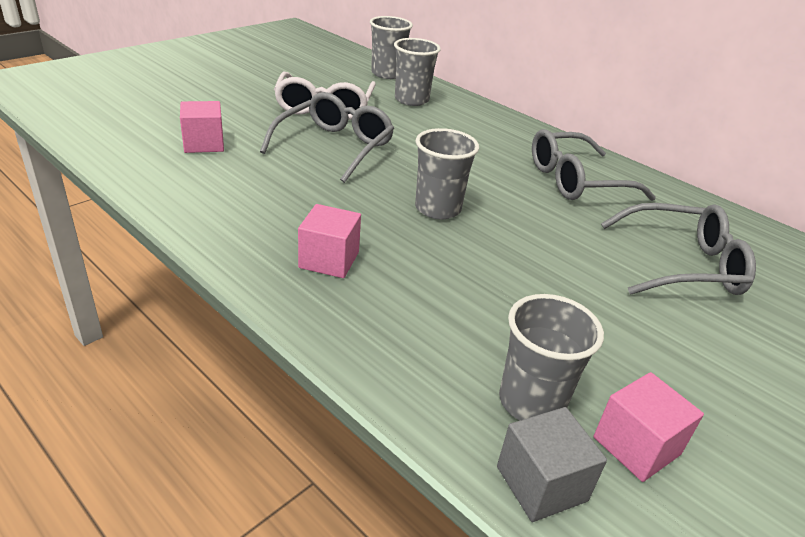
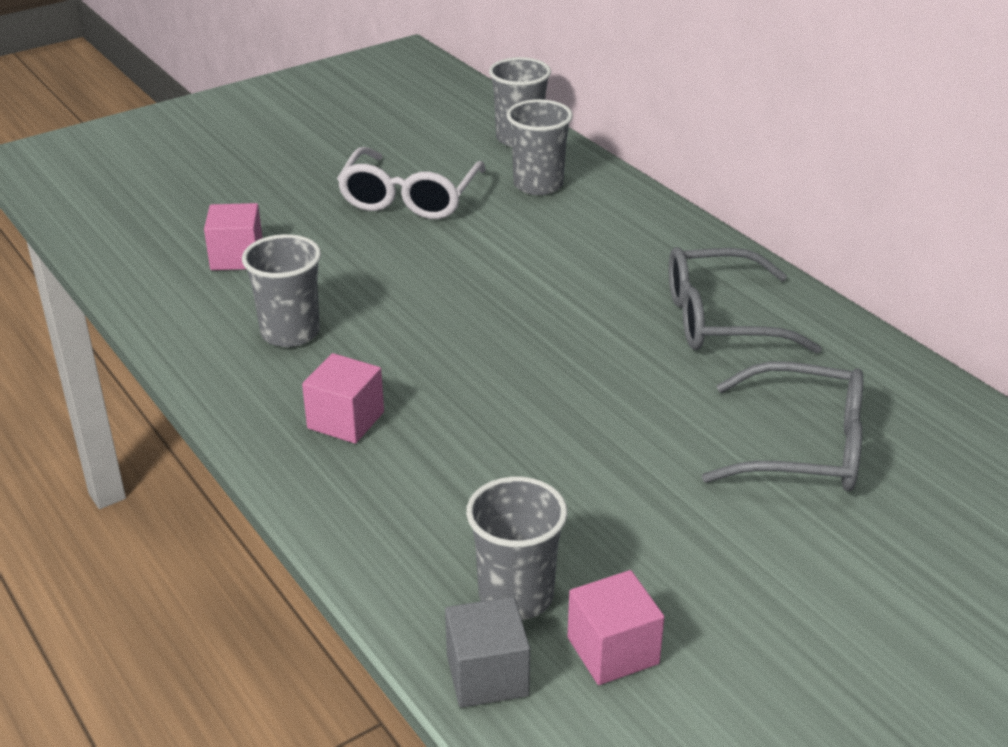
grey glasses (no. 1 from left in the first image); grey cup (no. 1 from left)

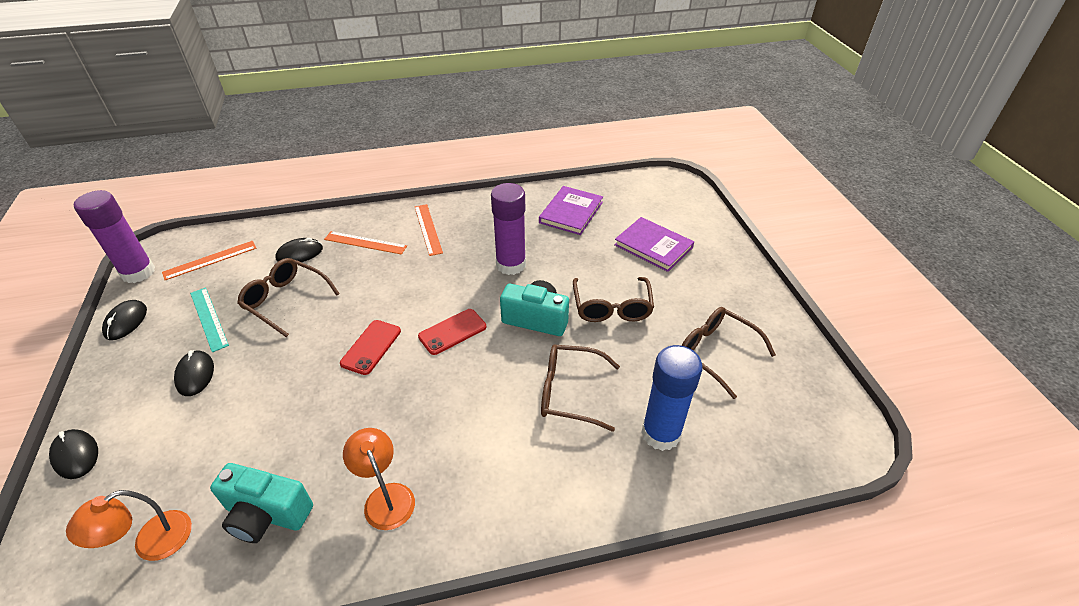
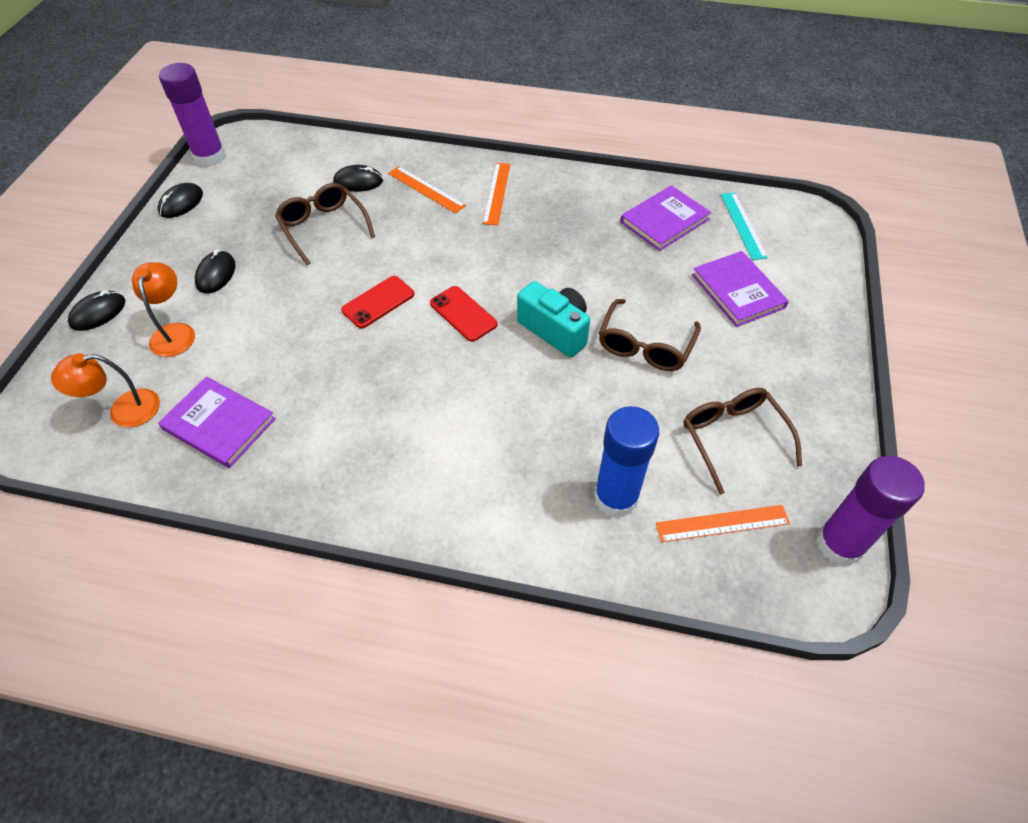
black mouse (no. 1 from left); orange ruler (no. 3 from left); turquoise ruler; purple book (no. 1 from left); orange lamp (no. 2 from left); red phone (no. 2 from left); purple glue stick (no. 2 from left); brown glasses (no. 2 from left in the first image)

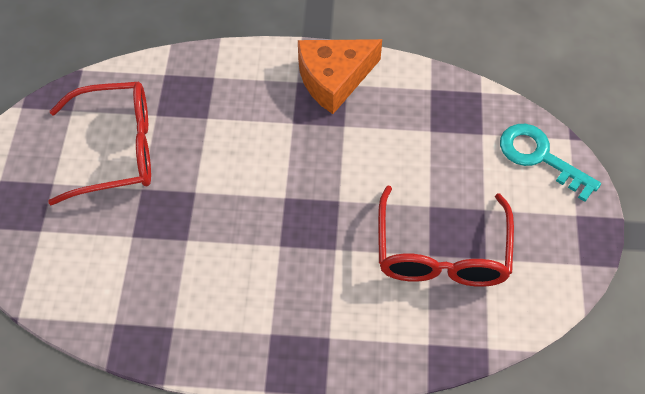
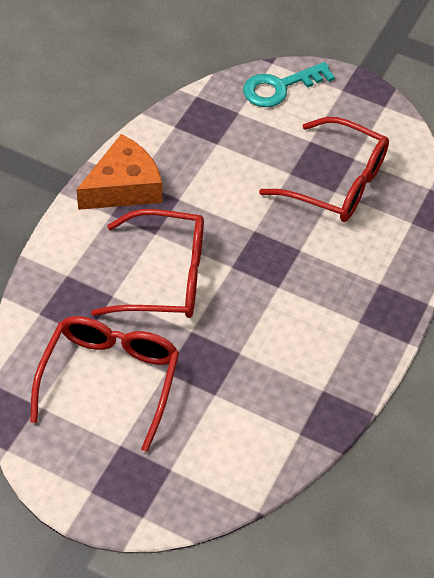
orange cheese; red glasses (no. 2 from left)

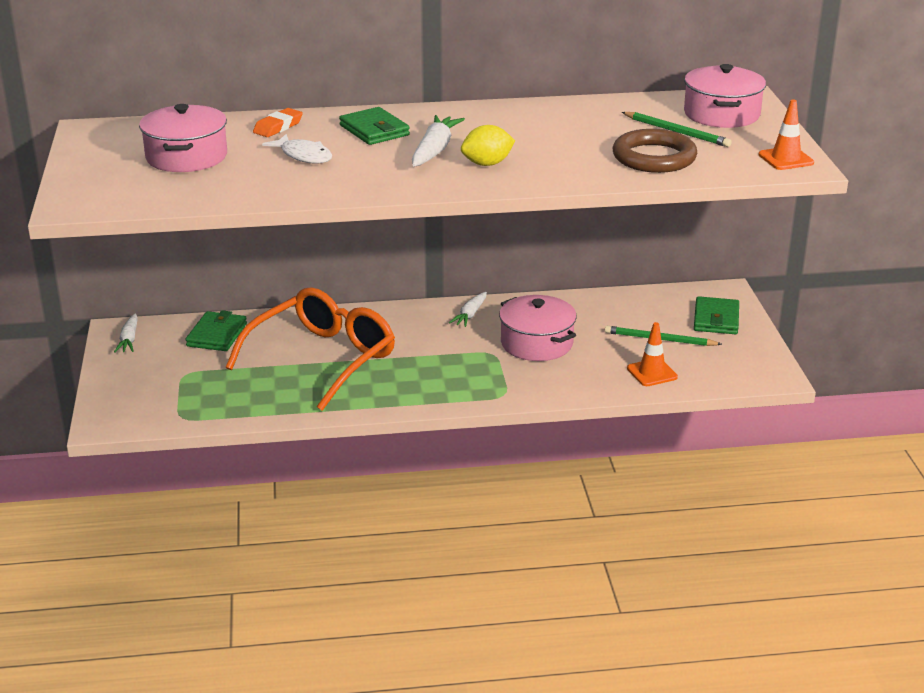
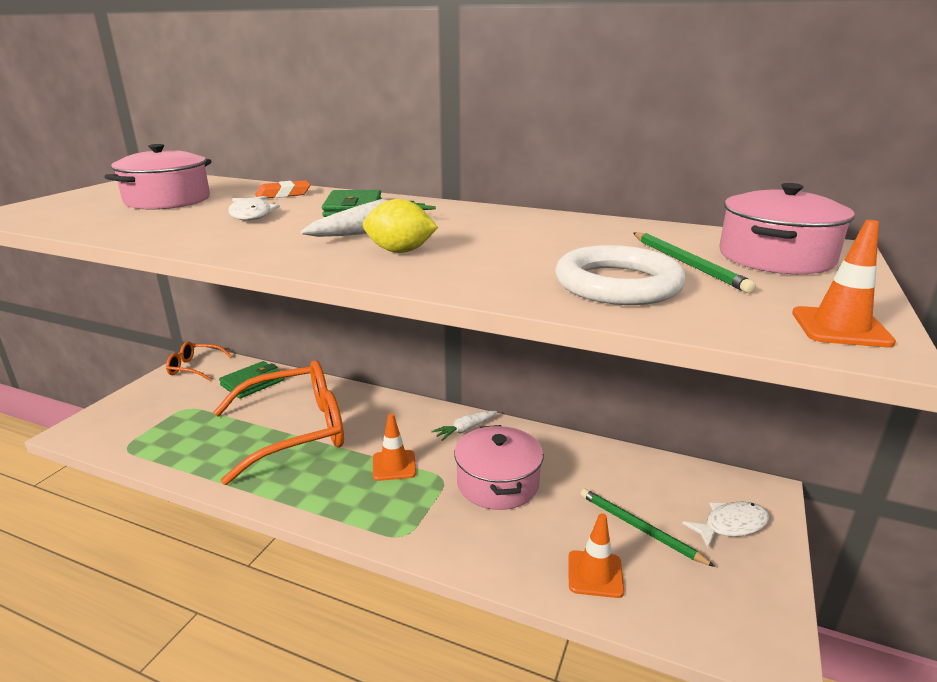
orange glasses (no. 1 from left); white ring; white fish (no. 2 from left); orange traffic cone (no. 1 from left)

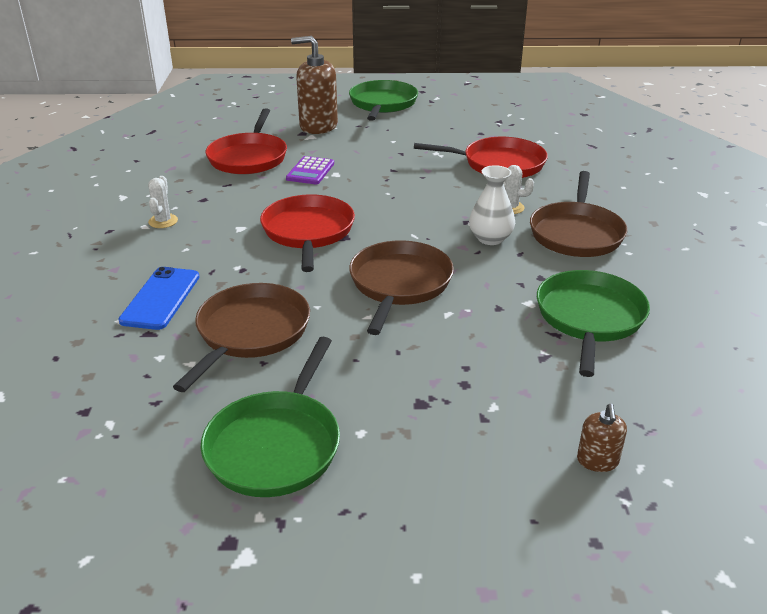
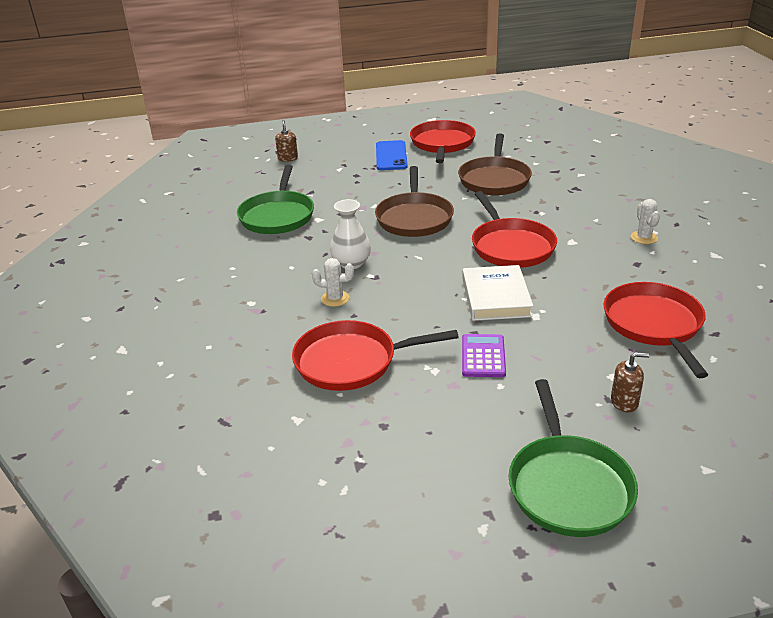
blue phone; red pan (no. 2 from left); purple calculator; brown soap dispenser (no. 2 from left); brown pan (no. 3 from left in the first image); white book

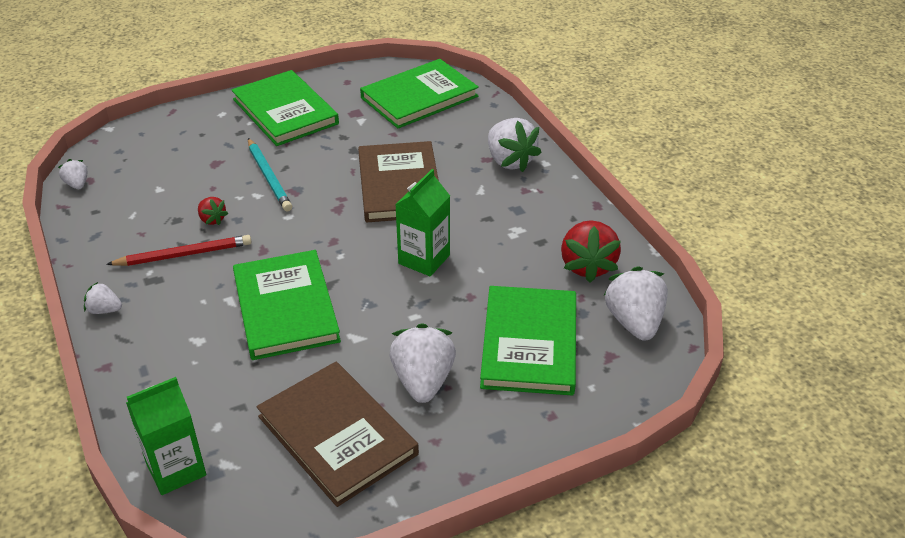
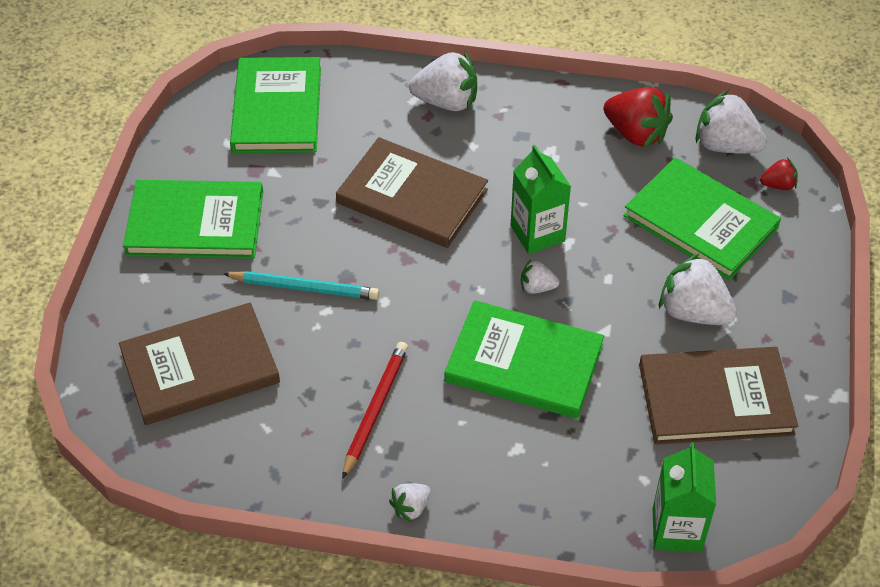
white strawberry (no. 3 from left); red strawberry (no. 2 from left); brown book (no. 1 from left)

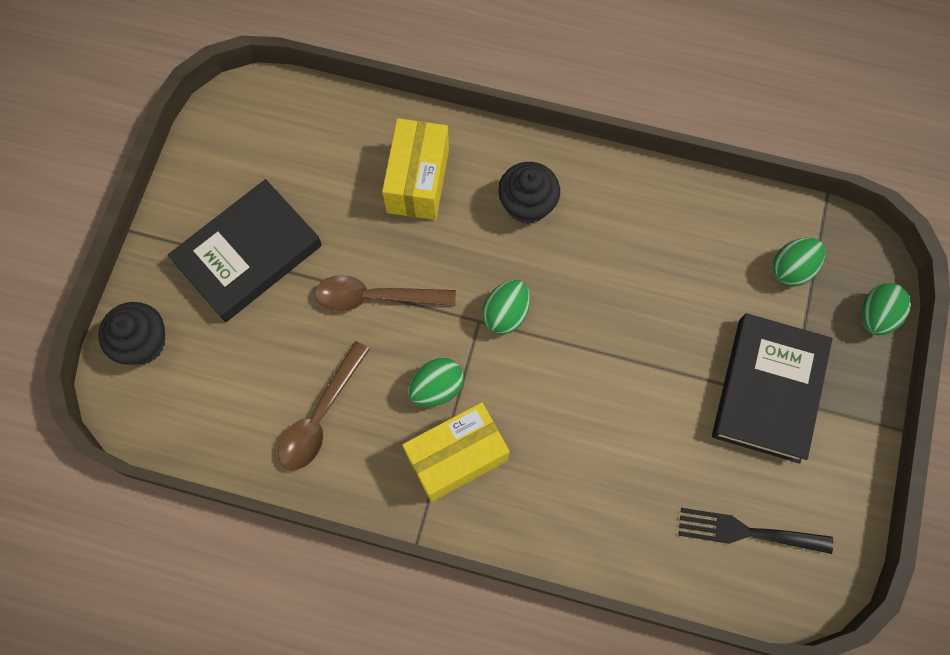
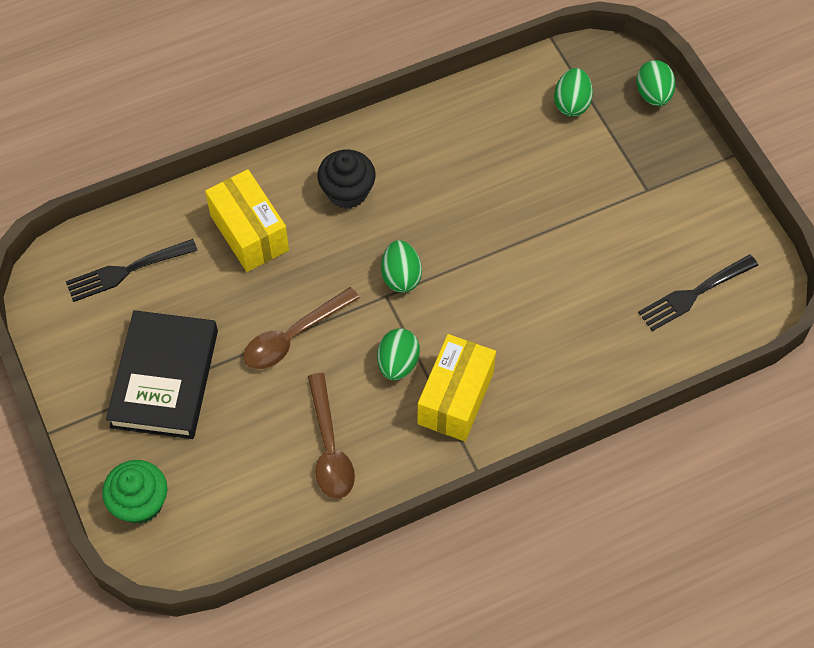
green cupcake; black book (no. 2 from left in the first image); black fork (no. 1 from left)

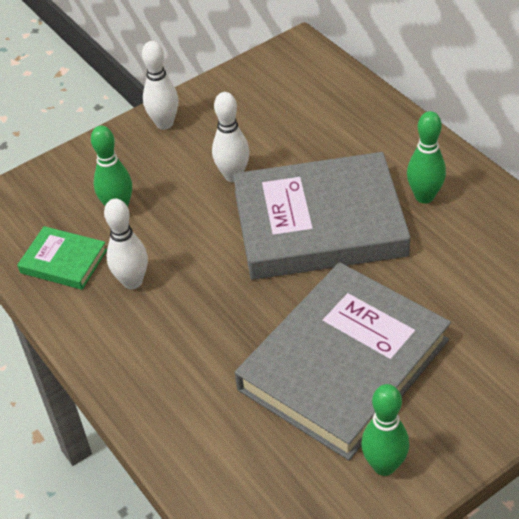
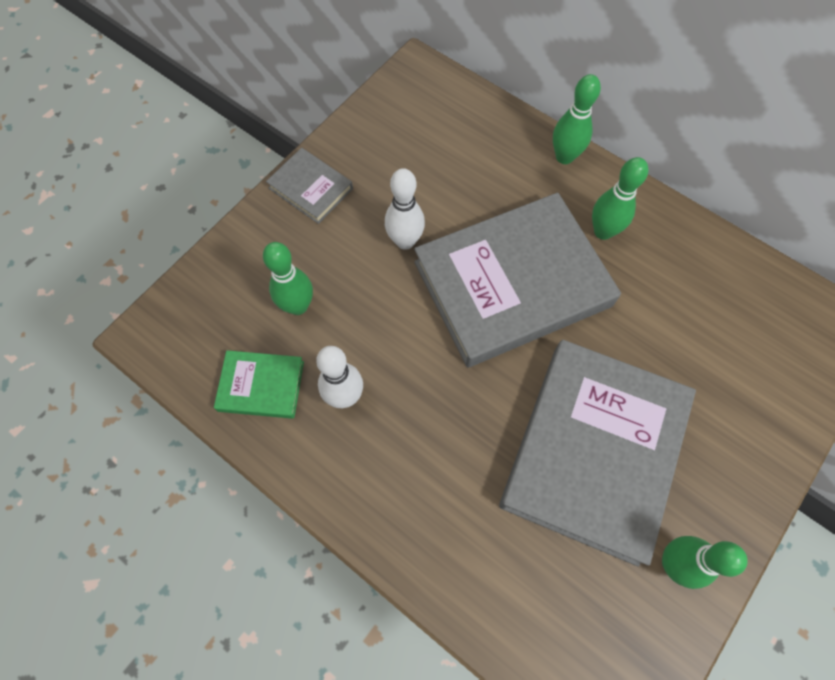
grey book (no. 1 from left); green bowling pin (no. 2 from left)

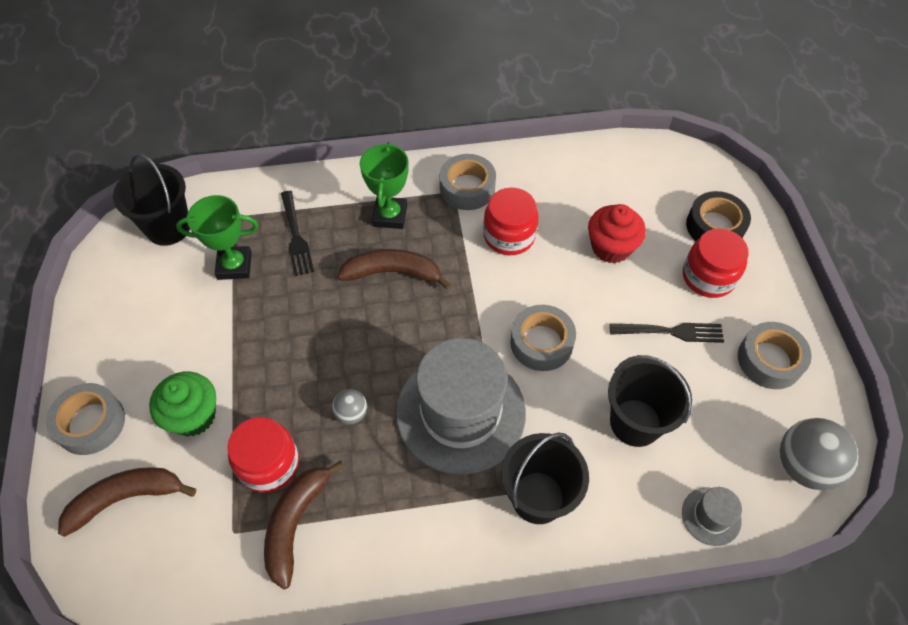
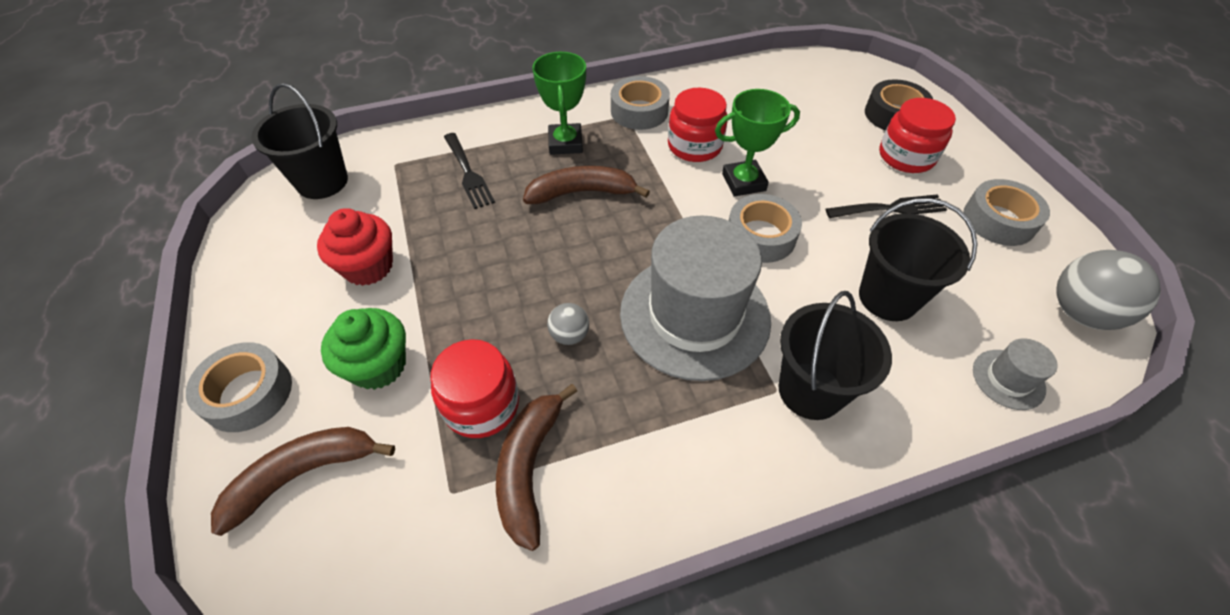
green trophy (no. 2 from left); red cupcake

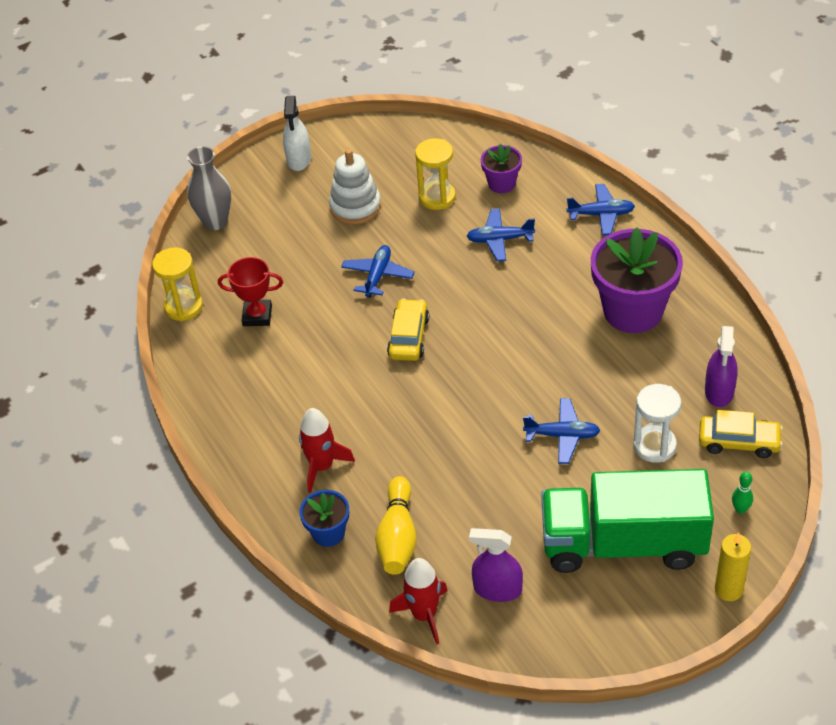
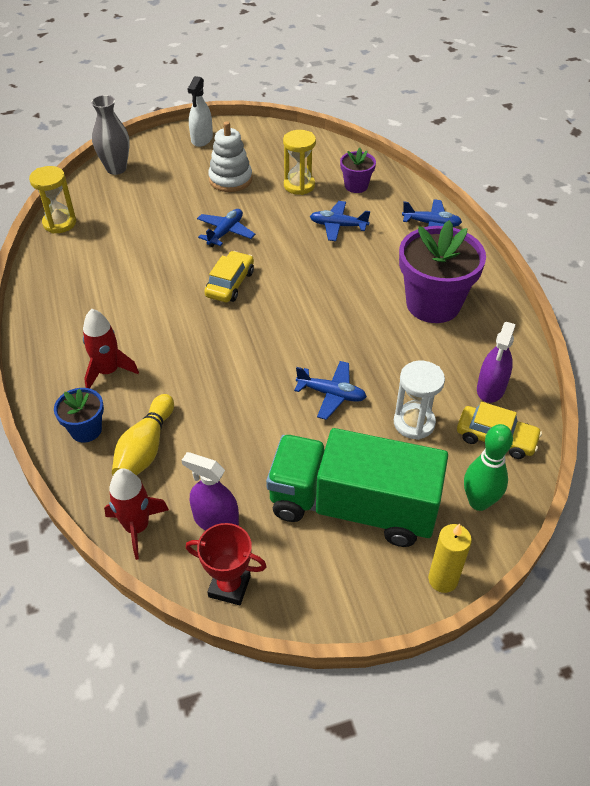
red trophy; green bowling pin

